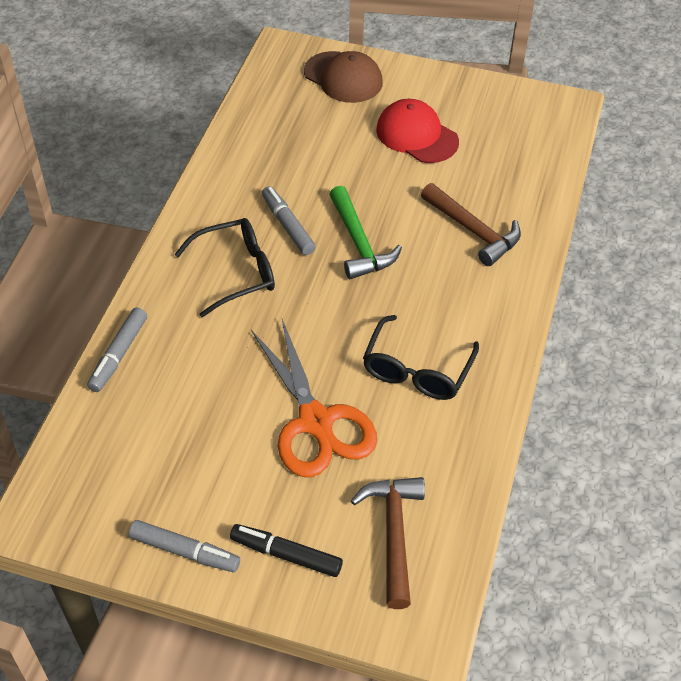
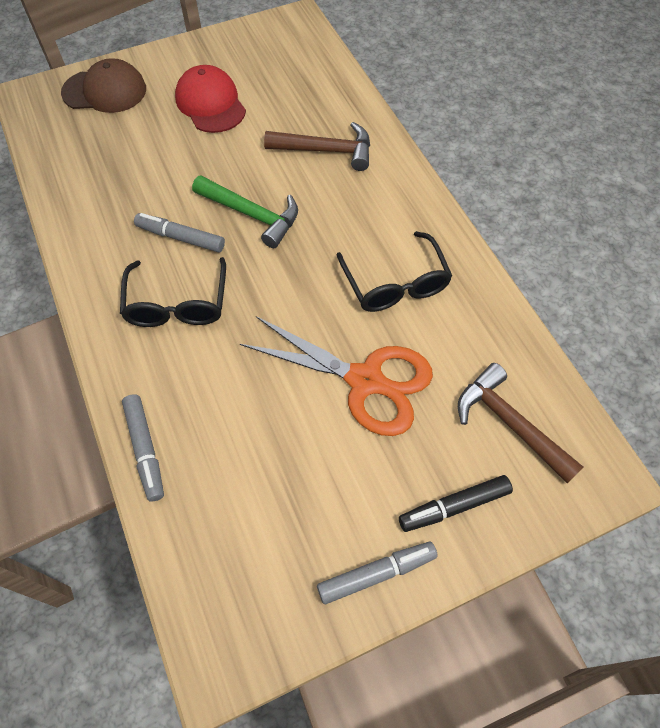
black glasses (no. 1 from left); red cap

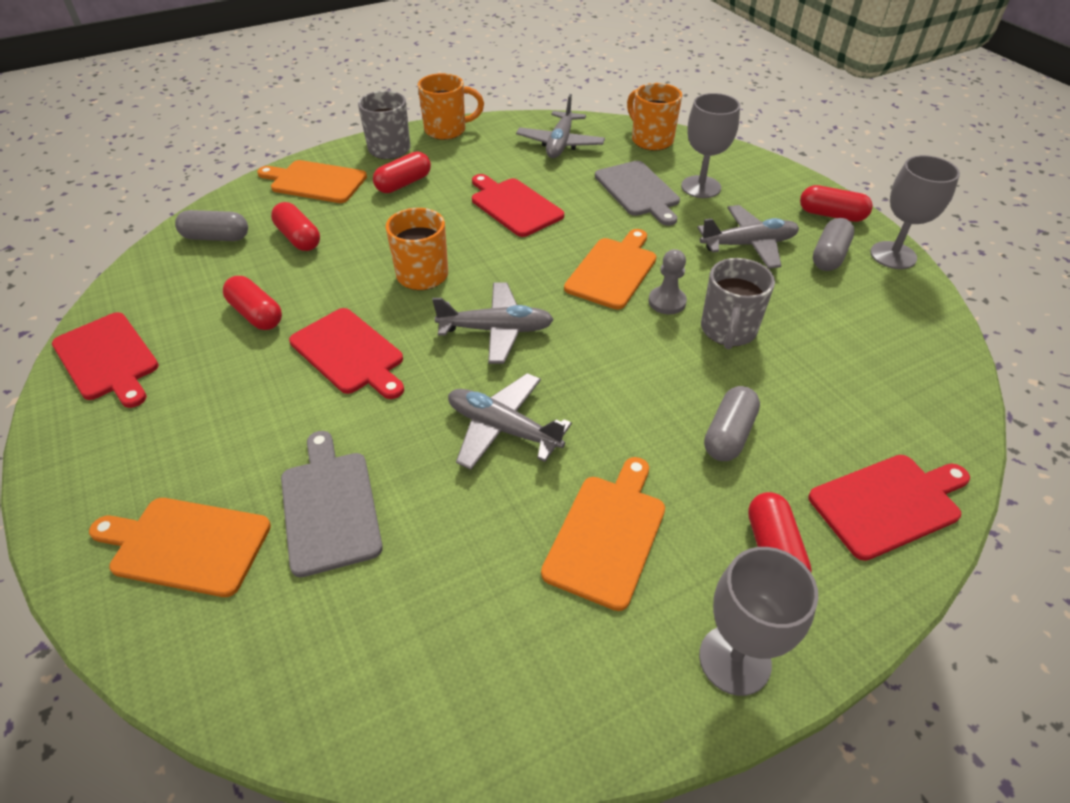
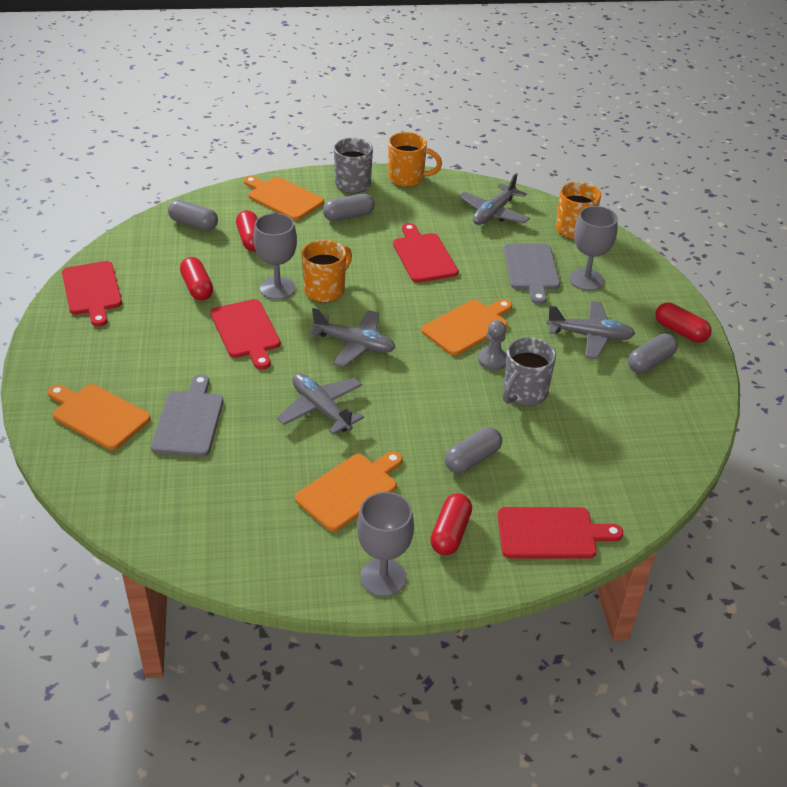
grey capsule (no. 2 from left); grey goblet (no. 1 from left)

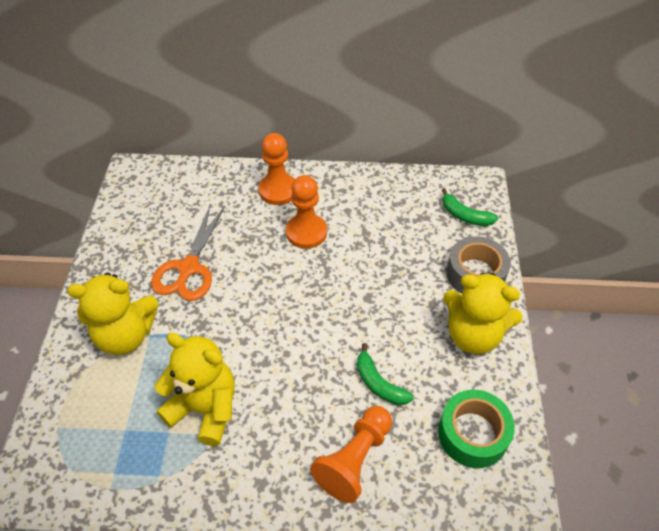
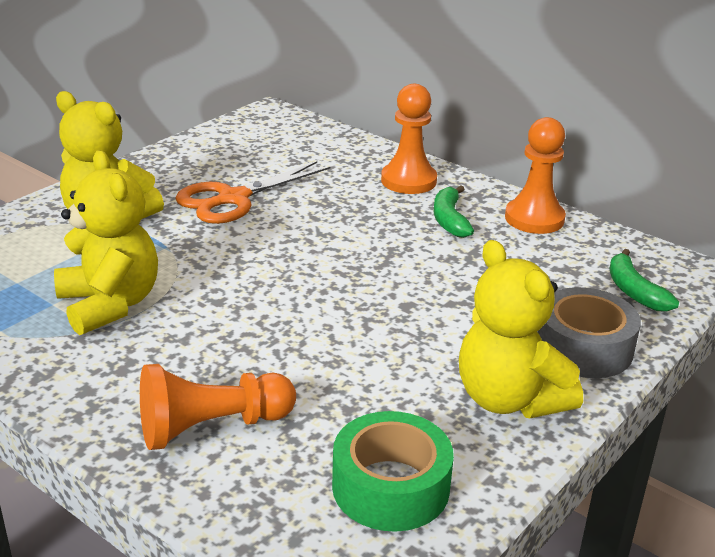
orange pawn (no. 3 from left); green banana (no. 1 from left)

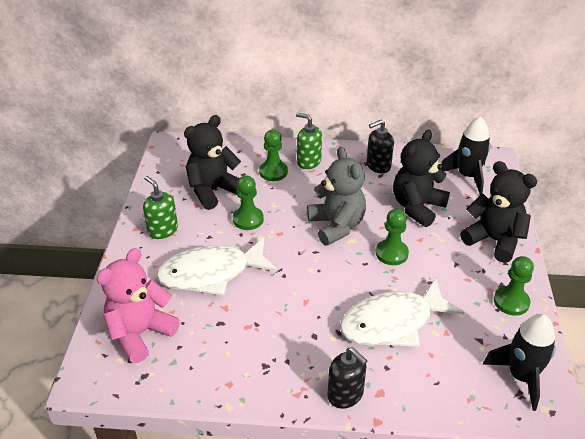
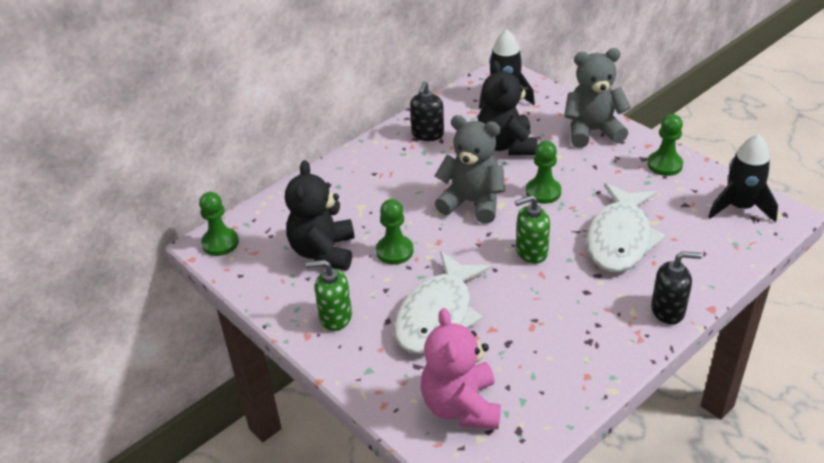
green pawn (no. 1 from left); green soap dispenser (no. 2 from left); grey teddy bear (no. 2 from left)

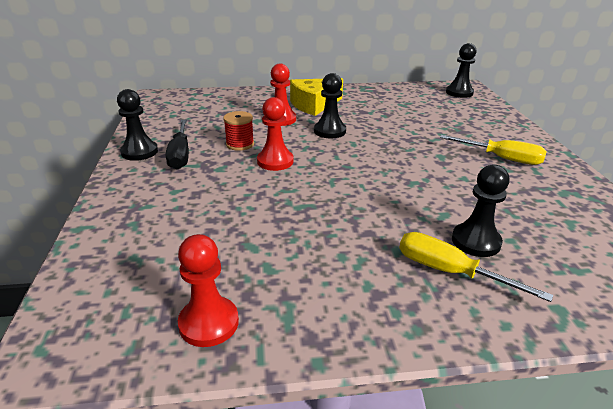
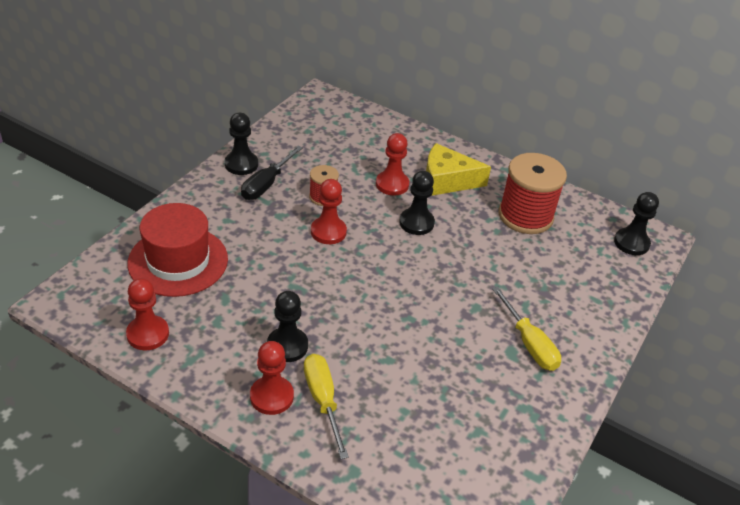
black pawn (no. 2 from left); red hat; red pawn (no. 2 from left); red spool (no. 2 from left)

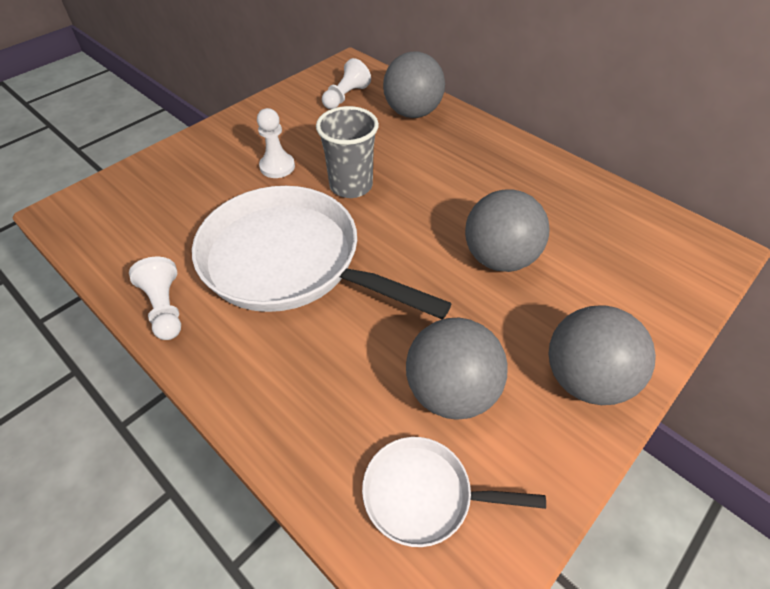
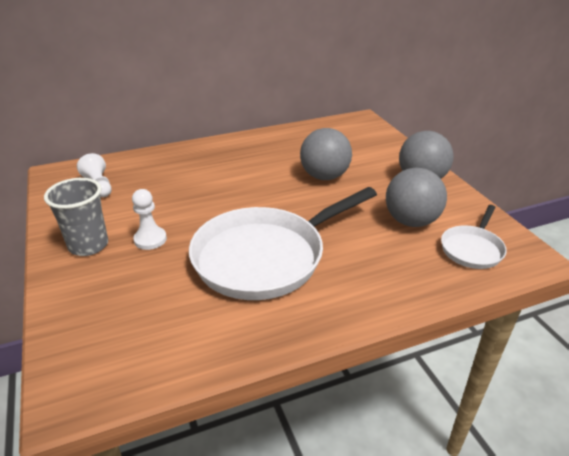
white pawn (no. 1 from left in the first image); grey cup; grey ball (no. 1 from left in the first image)

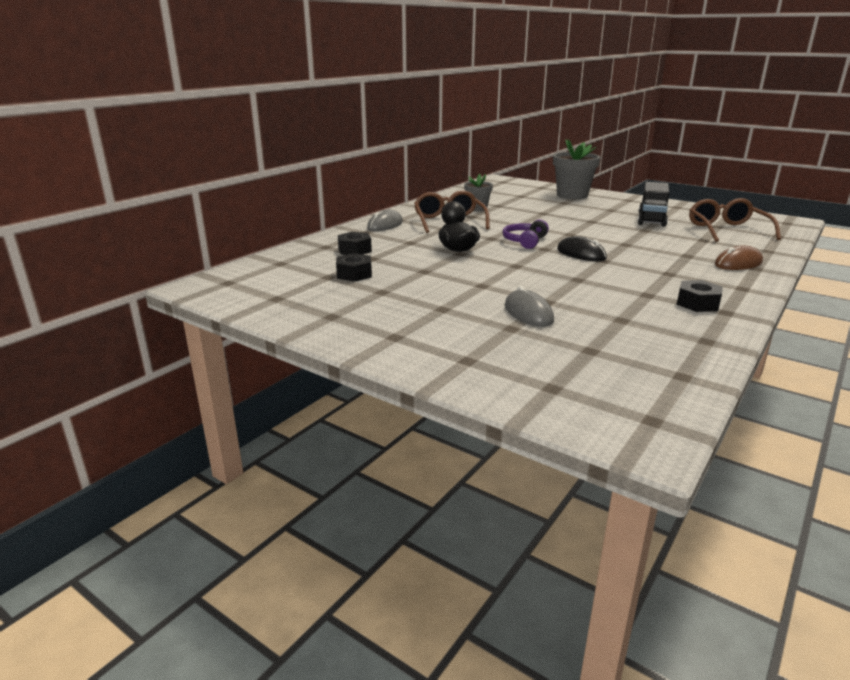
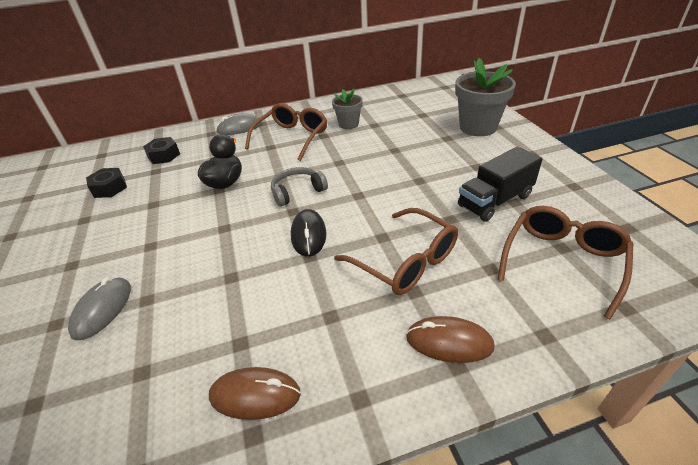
grey headphones; brown mouse (no. 1 from left); brown glasses (no. 2 from left)

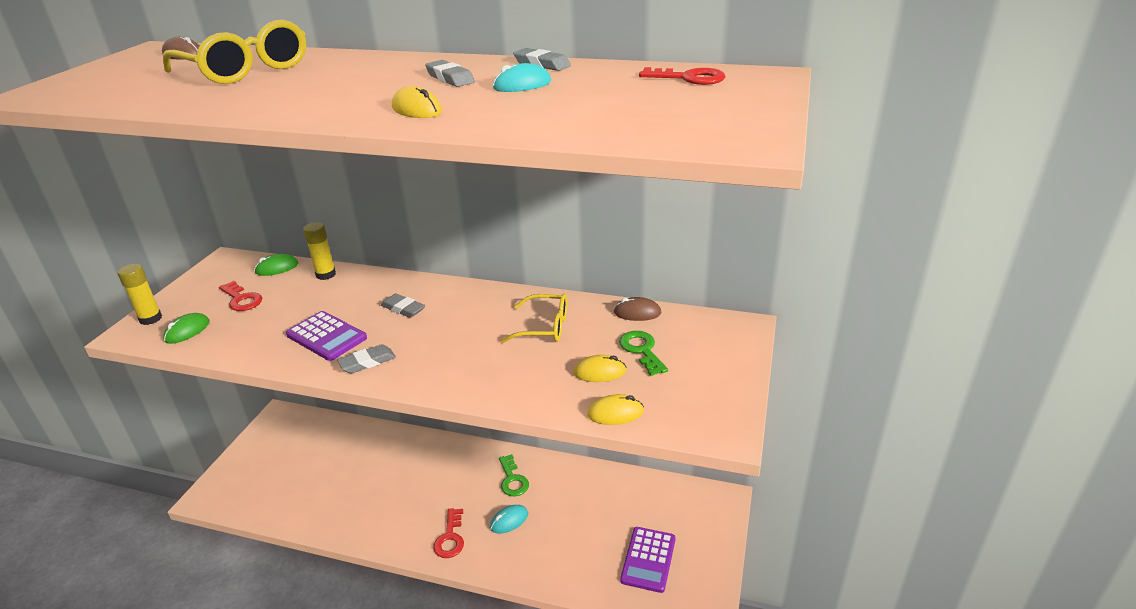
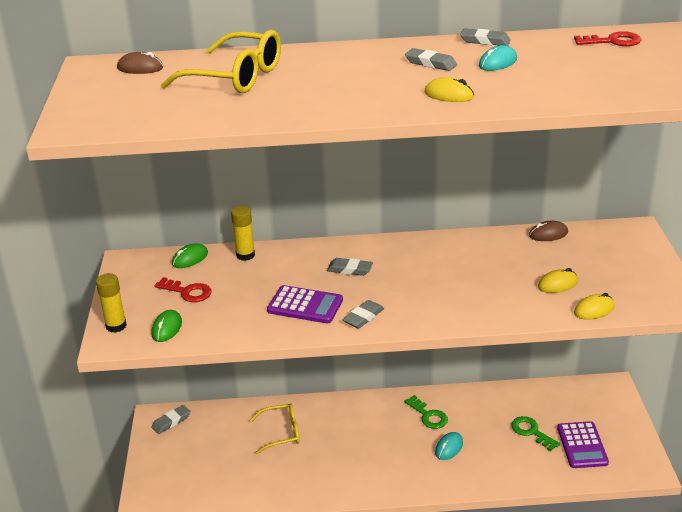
red key (no. 2 from left in the first image); yellow glasses (no. 2 from left); green key (no. 2 from left); grey eraser (no. 1 from left)

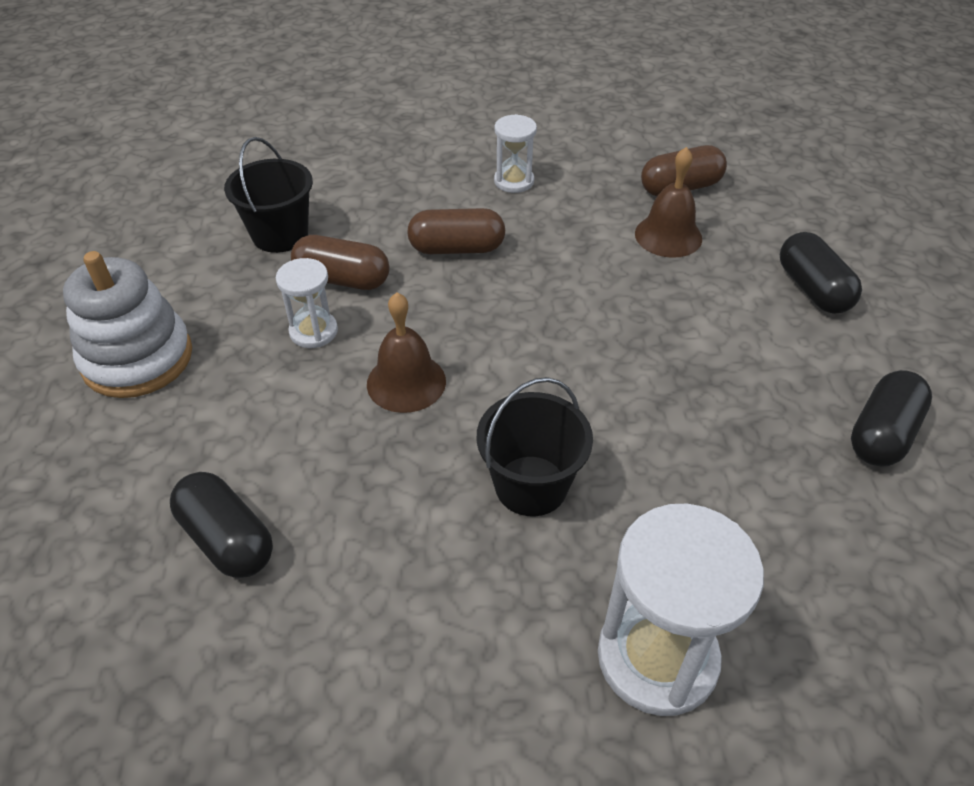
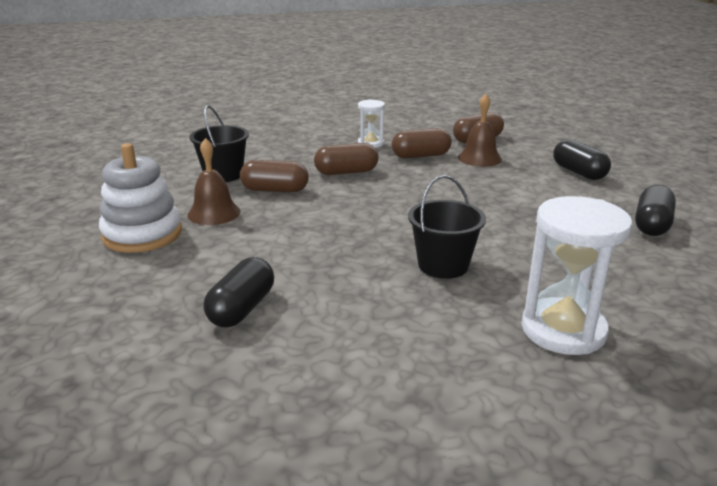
black capsule (no. 1 from left); white hourglass (no. 1 from left in the first image); brown bell (no. 1 from left); brown capsule (no. 3 from left)

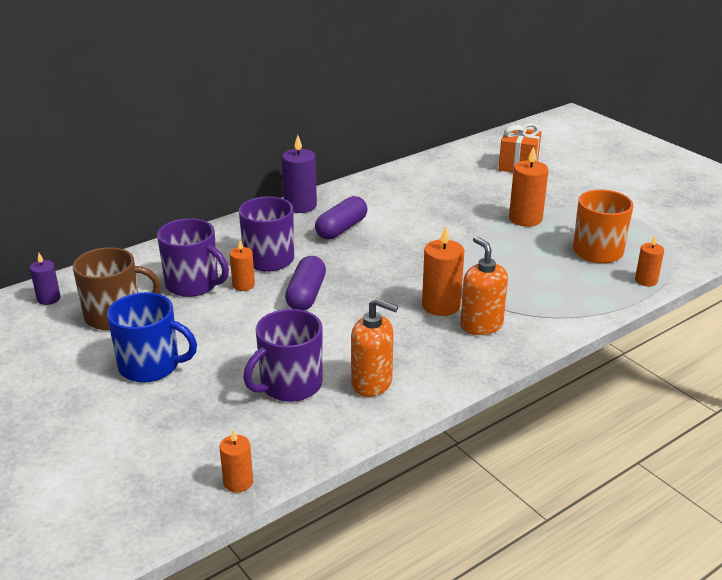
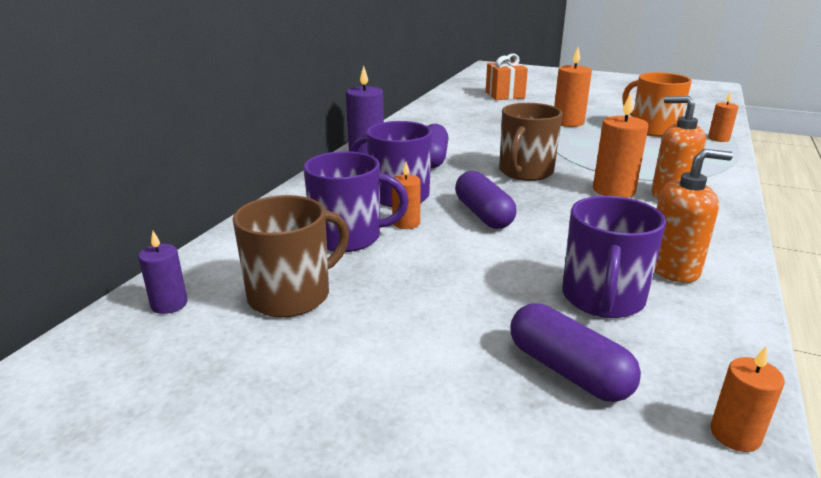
blue mug; brown mug (no. 2 from left); purple capsule (no. 3 from left)

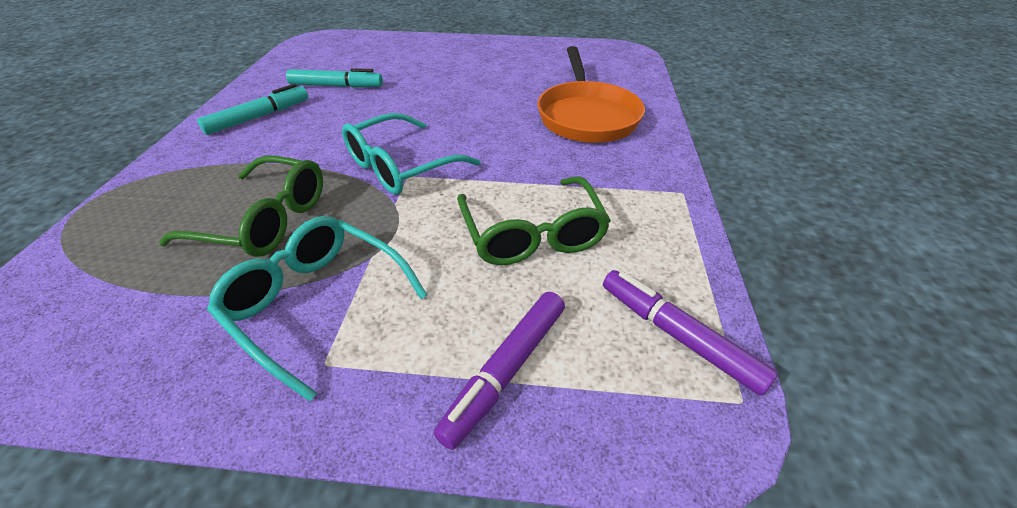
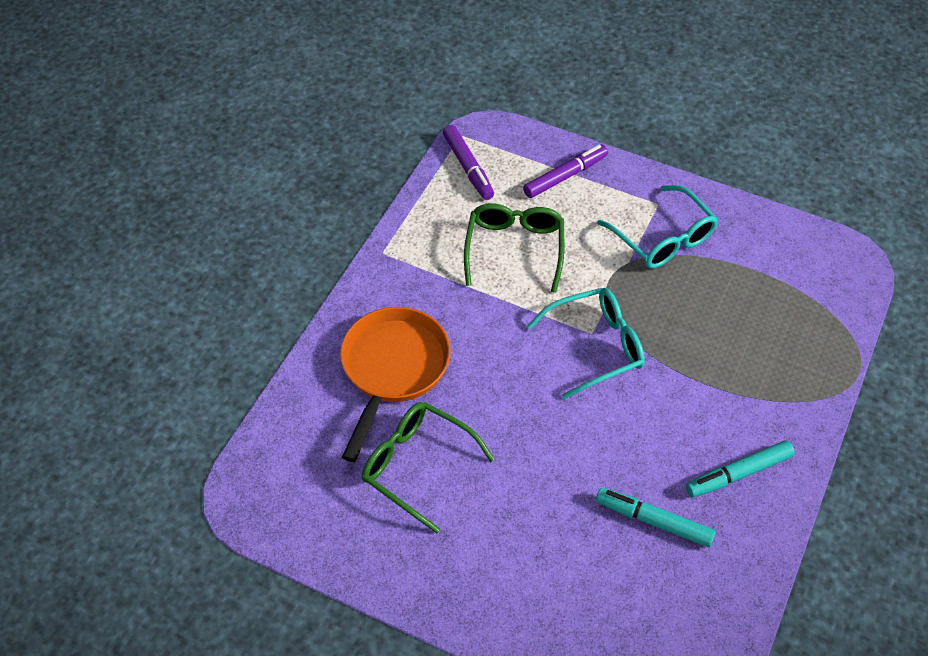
green glasses (no. 1 from left)

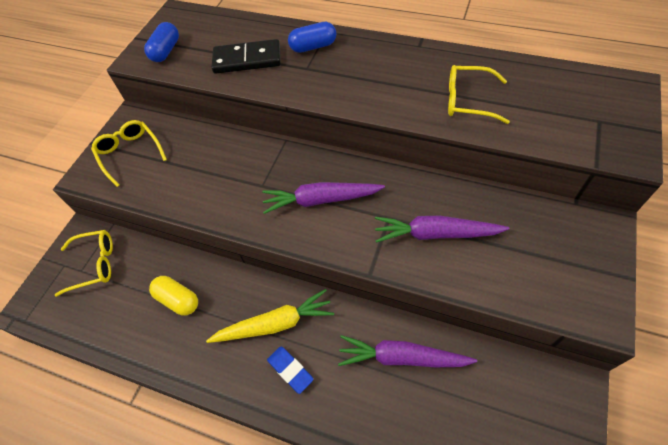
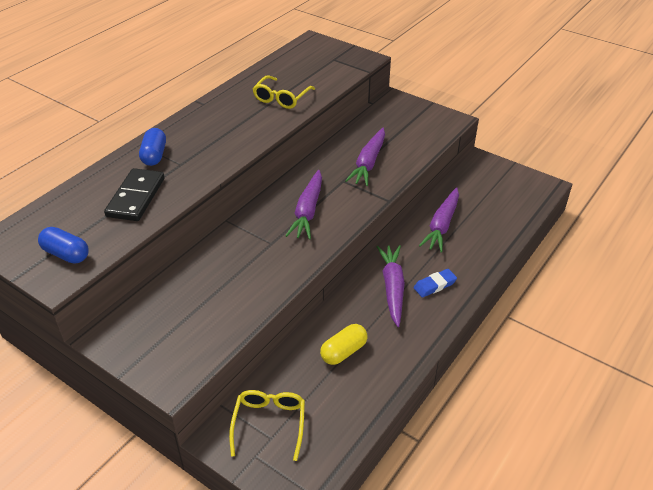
yellow glasses (no. 2 from left in the first image); purple carrot (no. 3 from left)

